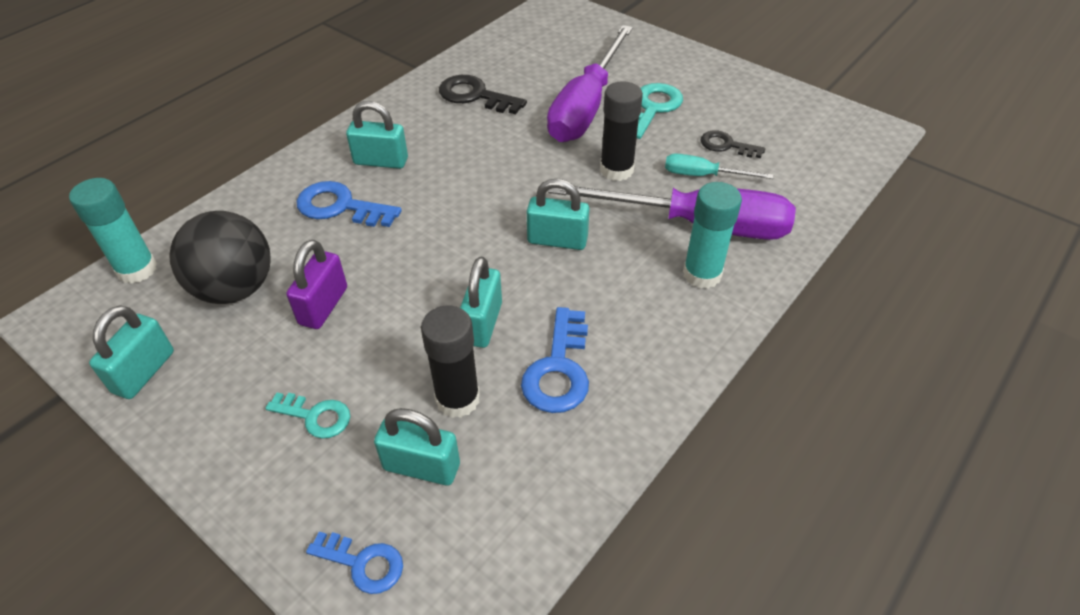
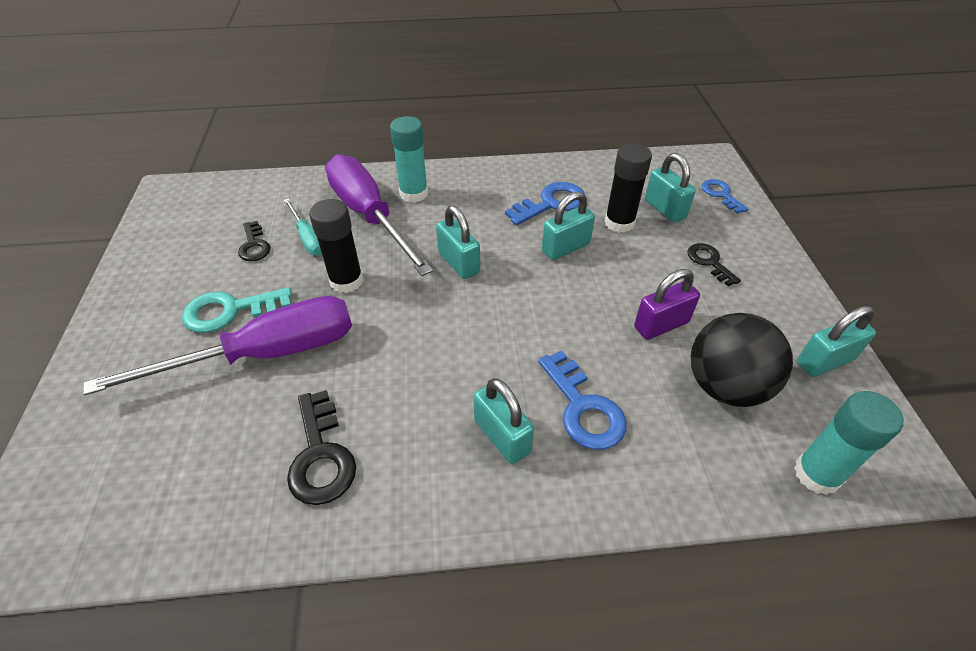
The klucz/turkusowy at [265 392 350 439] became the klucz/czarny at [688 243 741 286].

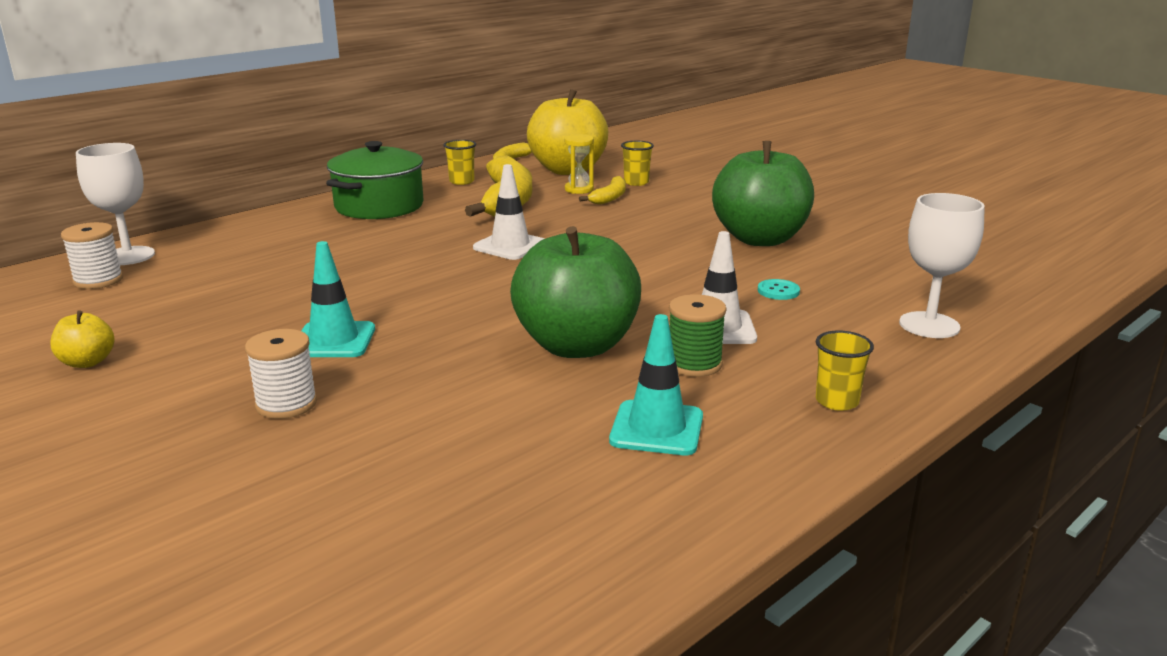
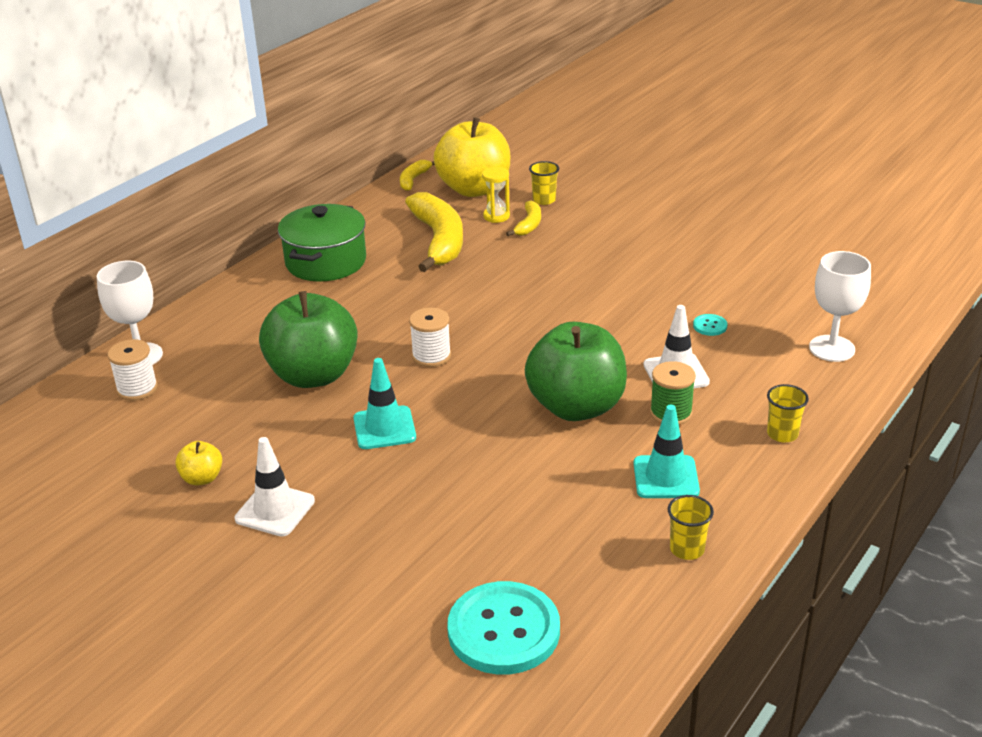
The pachołek/biały moved from [473 164 545 260] to [235 437 315 536].
The jabłko/zielony moved from [712 141 814 246] to [259 291 358 388].
The szpulka/biały moved from [245 329 317 419] to [409 308 451 367].
The guzik/turkusowy at [447 581 560 675] appeared.
The szklanka/żółty moved from [443 140 476 185] to [668 495 714 560].

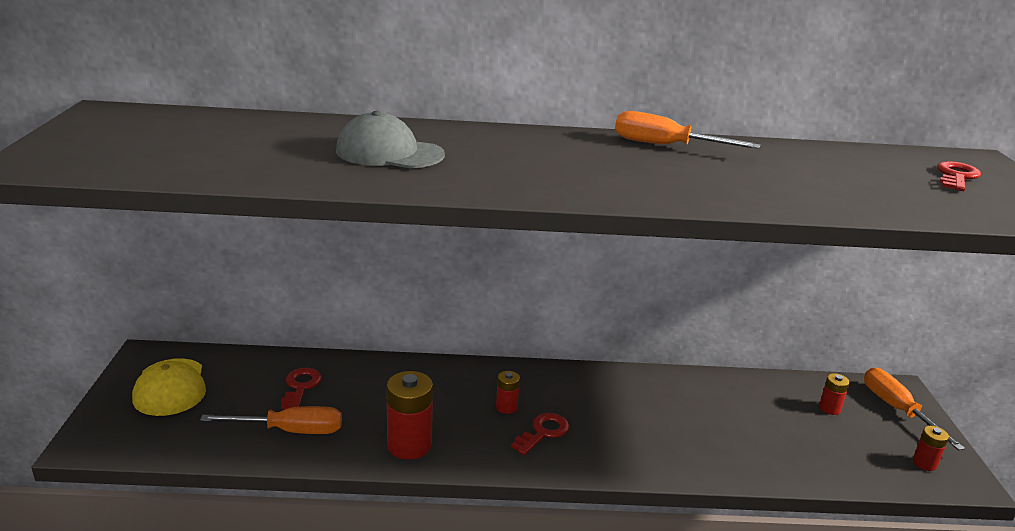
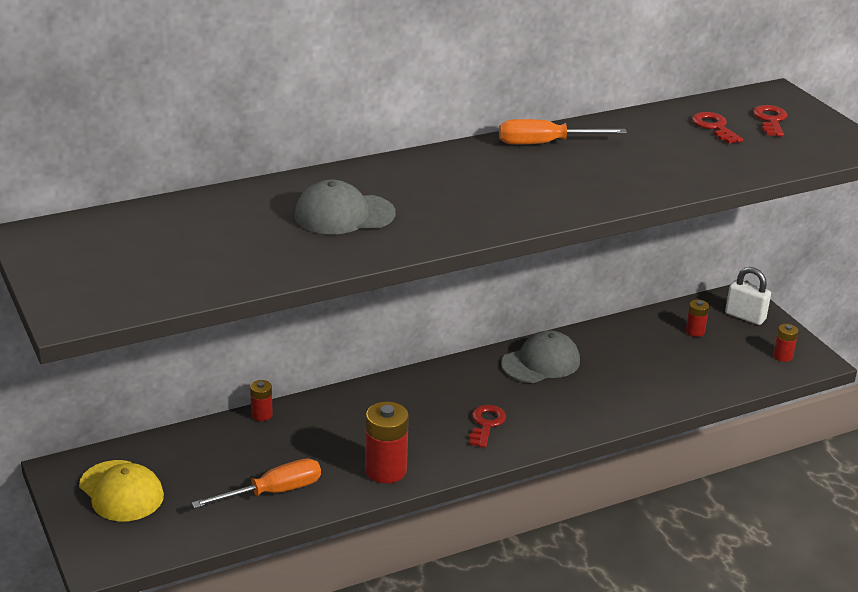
The bateria/czerwony moved from [496 371 520 414] to [250 380 273 421].
The czapka/szary at [501 330 580 383] appeared.
The klucz/czerwony moved from [281 368 322 410] to [692 112 743 144].
The śrubokręt/pomarańczowy at [864 367 965 450] was replaced by the kłódka/biały at [725 267 771 325].

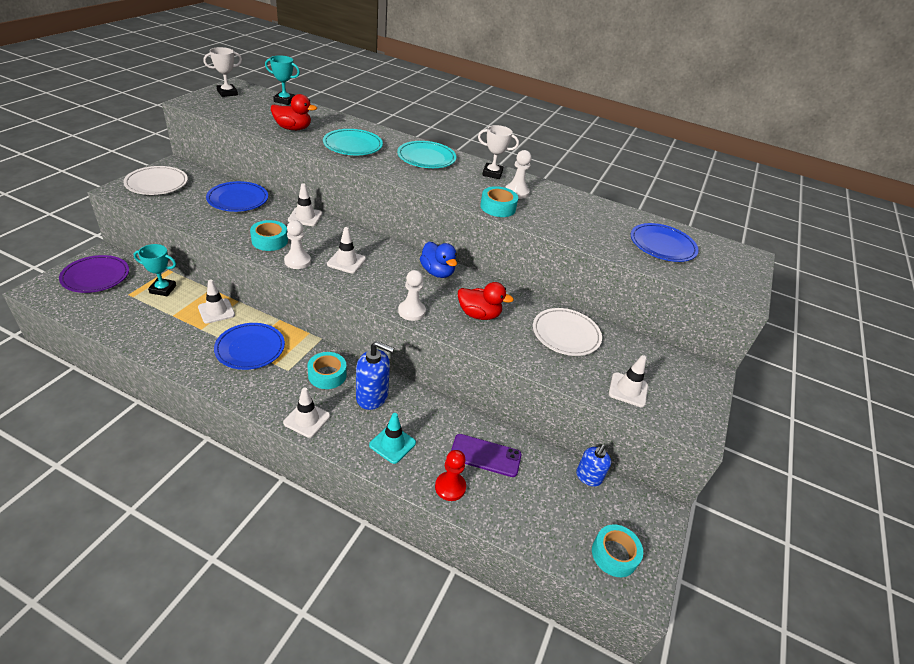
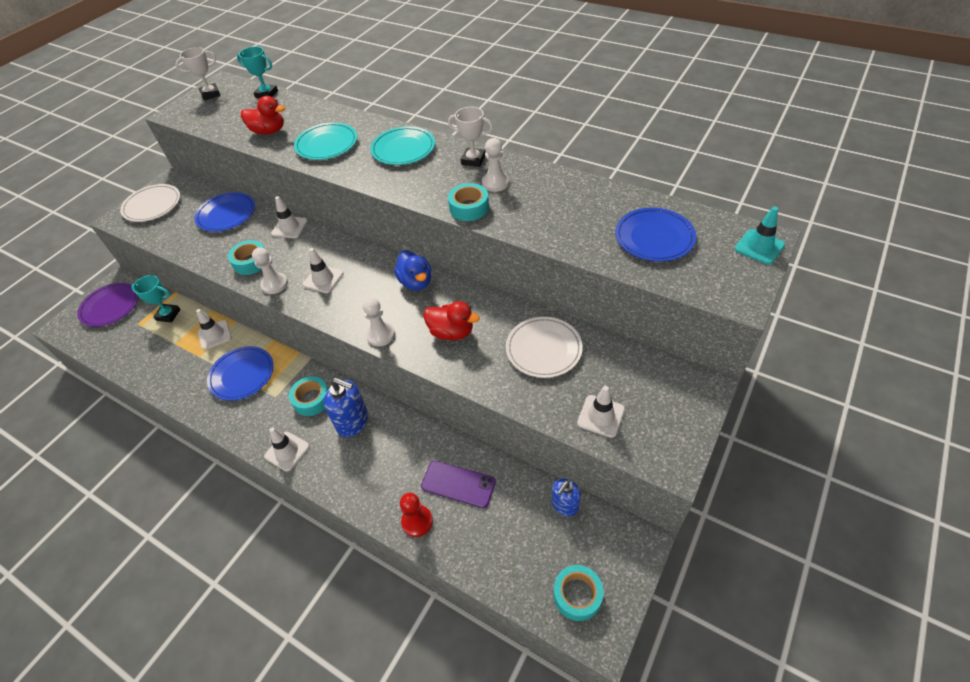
The pachołek/turkusowy moved from [369 413 416 464] to [735 206 785 265].

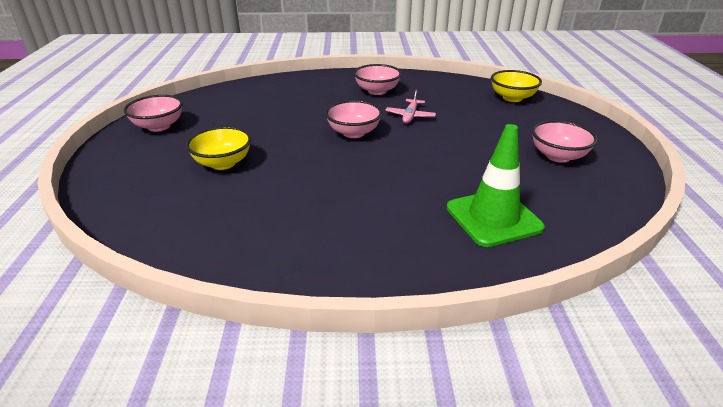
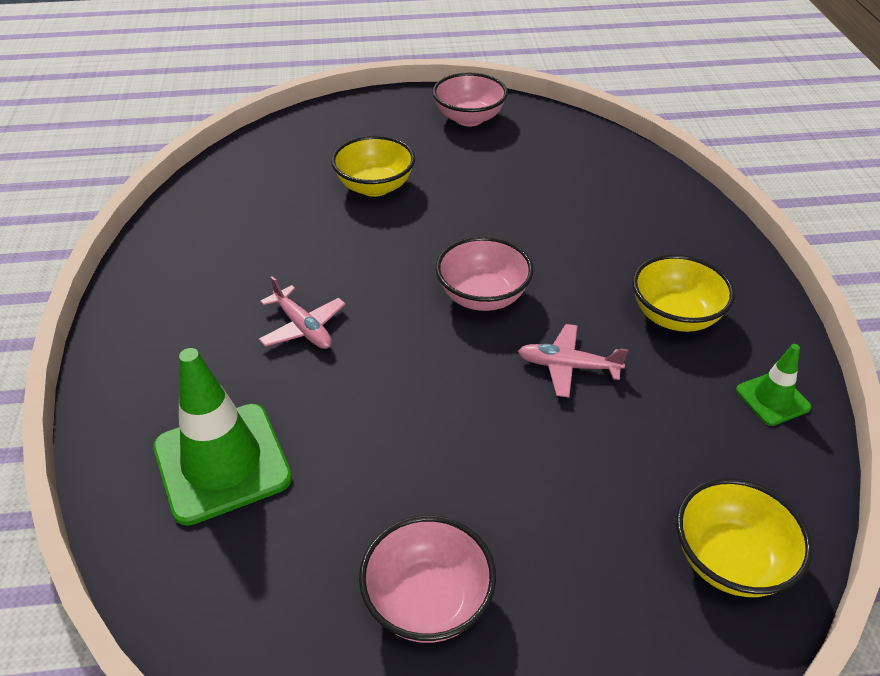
The samolot/różowy at [259 276 345 349] appeared.
The miska/różowy at [354 64 402 95] became the miska/żółty at [632 254 735 332].
The pachołek/zielony at [736 344 811 426] appeared.

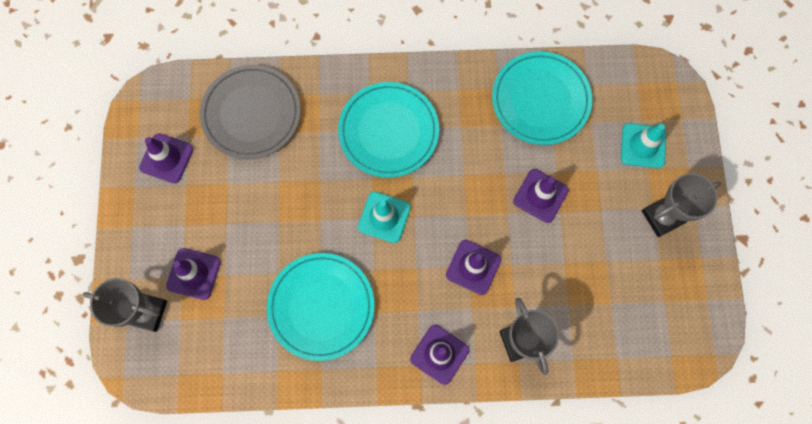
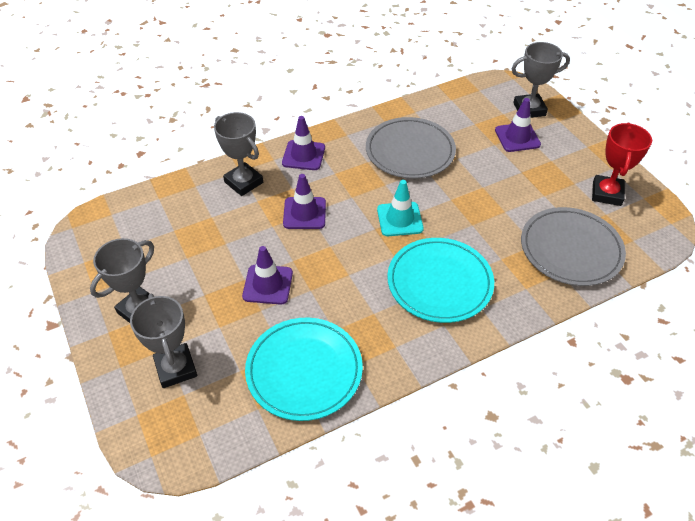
The pachołek/turkusowy at [621 123 666 168] was replaced by the puchar/szary at [130 294 197 388].
The talerz/turkusowy at [267 253 374 361] became the talerz/szary at [366 117 456 179].
The pachołek/fioletowy at [139 133 193 183] was replaced by the puchar/czerwony at [592 123 652 206].

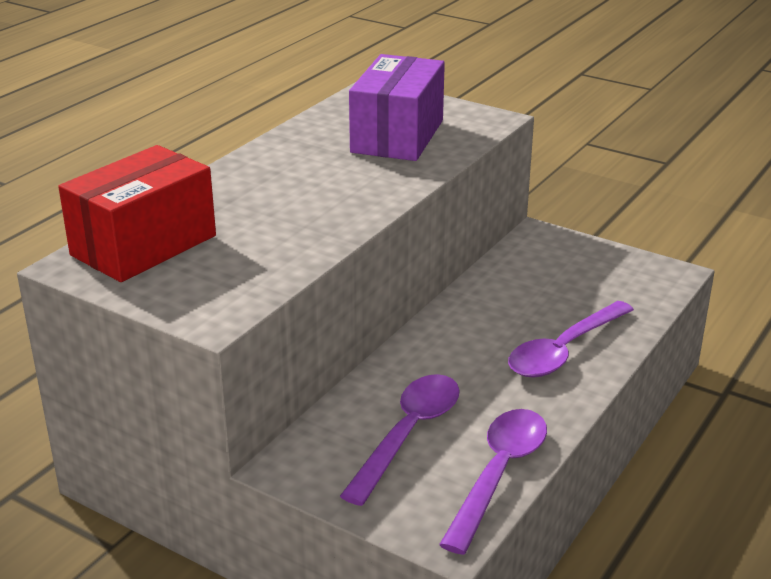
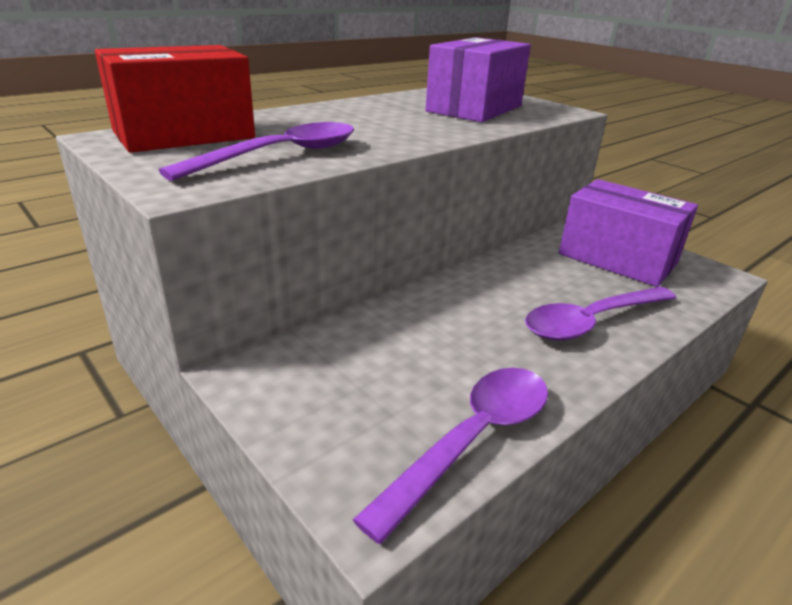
The łyżka/fioletowy moved from [340 374 460 506] to [159 122 354 181].
The pudełko/fioletowy at [559 179 698 287] appeared.

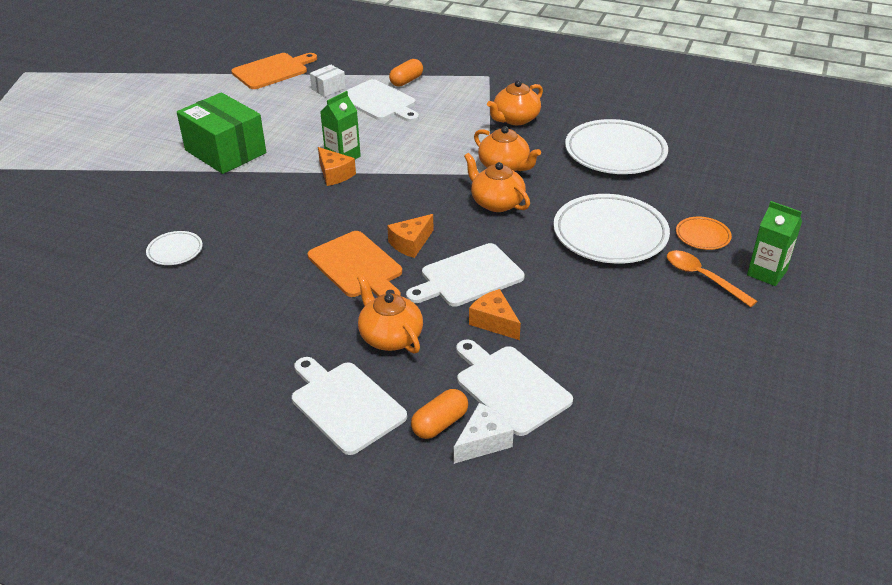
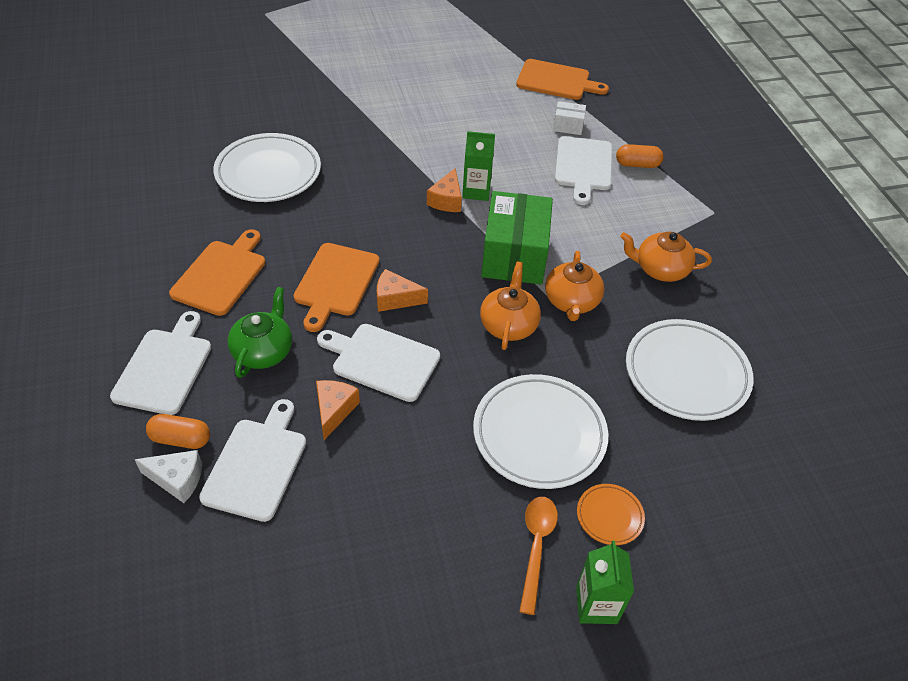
The deska do krojenia/pomarańczowy at [169 229 265 316] appeared.
The talerz/biały at [146 231 203 265] changed to 2.12 times the size.
The imbryk/pomarańczowy at [357 274 423 354] became the imbryk/zielony at [227 287 292 378].
The pudełko/zielony moved from [177 92 266 174] to [481 191 553 284].

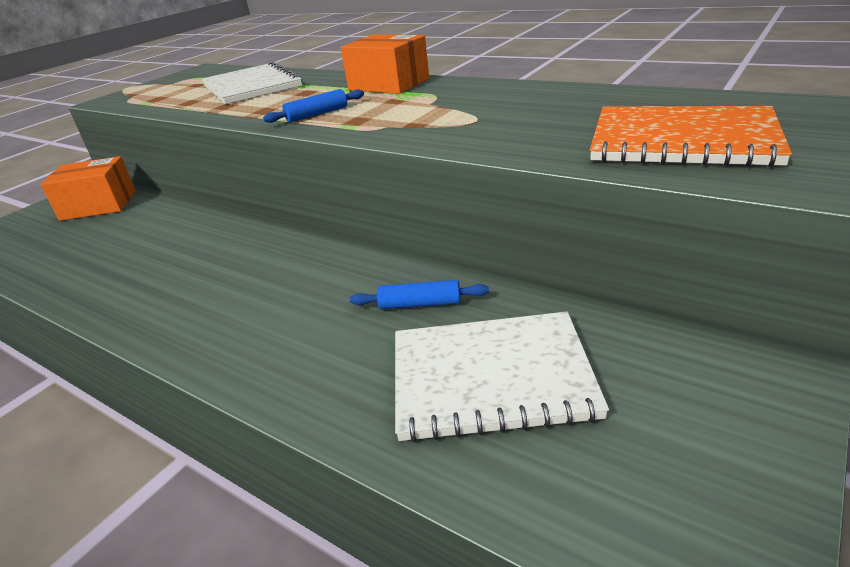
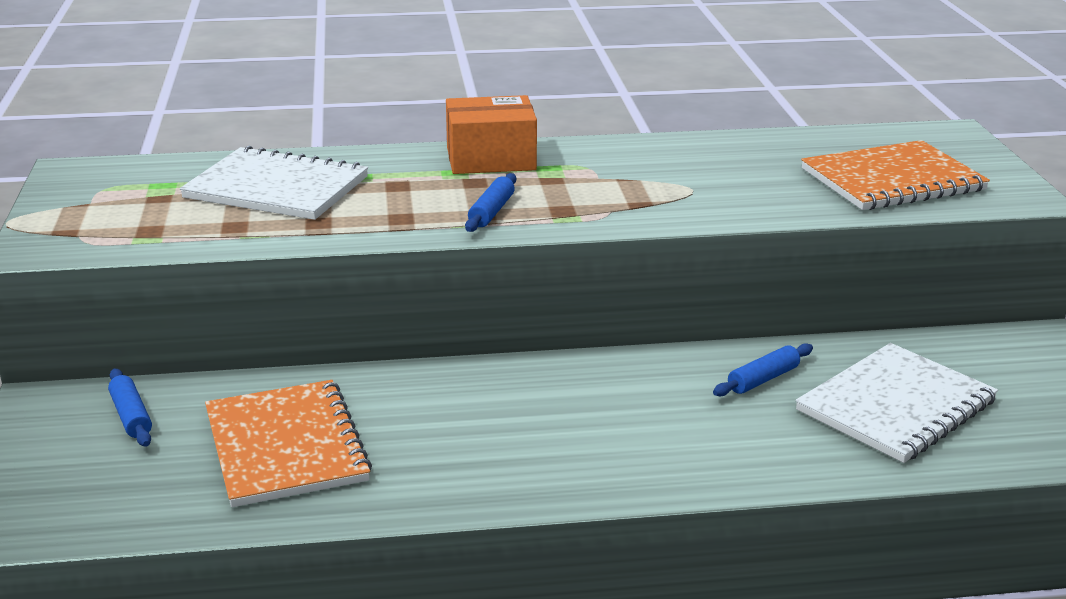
The pudełko/pomarańczowy at [40 156 136 221] was replaced by the wałek do ciasta/niebieski at [108 369 152 447].
The zeszyt/pomarańczowy at [205 380 372 507] appeared.

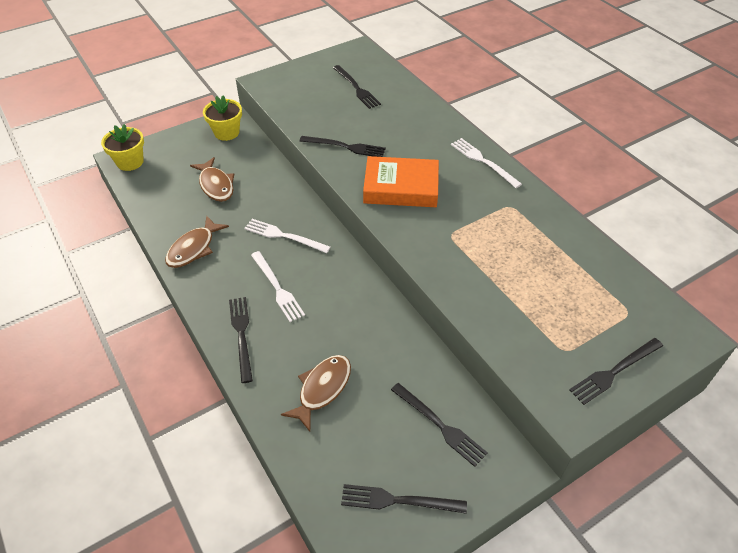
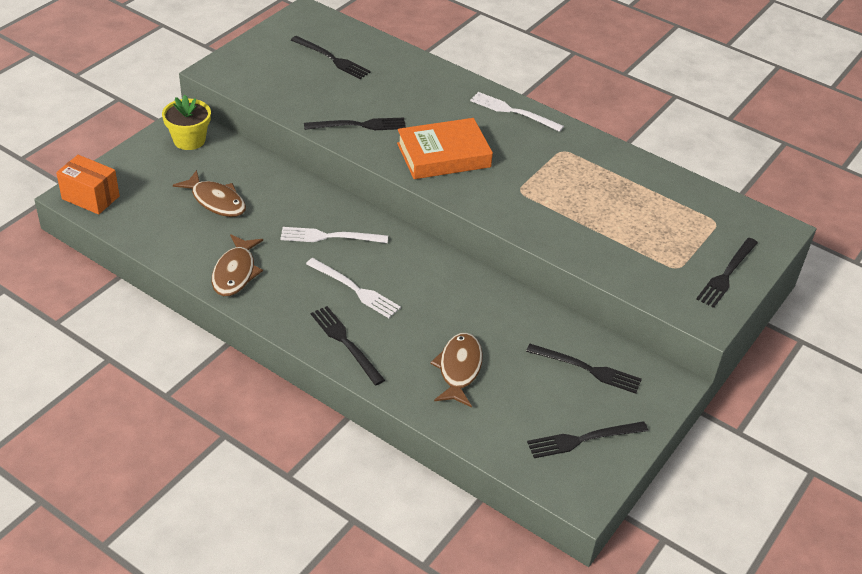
The doniczka/żółty at [101 124 144 171] was replaced by the pudełko/pomarańczowy at [56 155 120 215].

